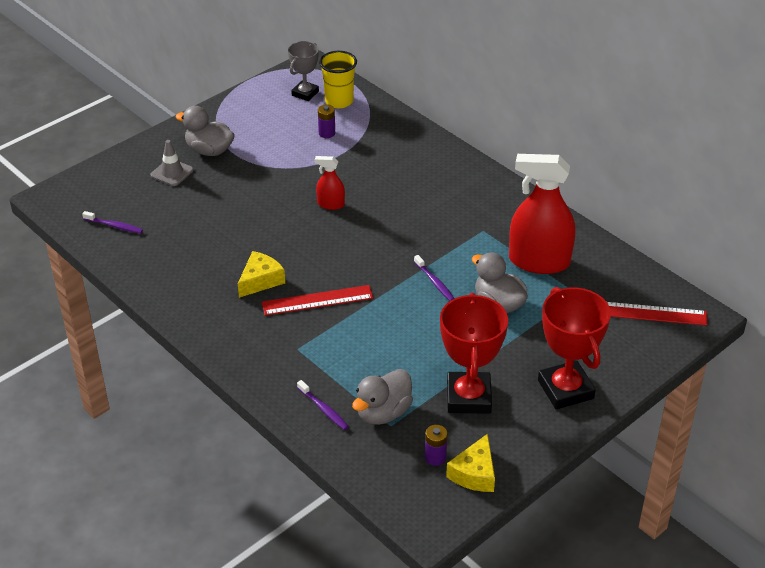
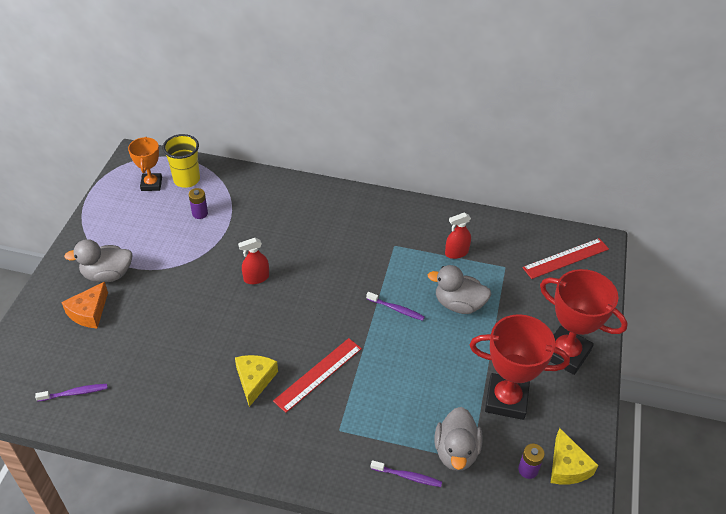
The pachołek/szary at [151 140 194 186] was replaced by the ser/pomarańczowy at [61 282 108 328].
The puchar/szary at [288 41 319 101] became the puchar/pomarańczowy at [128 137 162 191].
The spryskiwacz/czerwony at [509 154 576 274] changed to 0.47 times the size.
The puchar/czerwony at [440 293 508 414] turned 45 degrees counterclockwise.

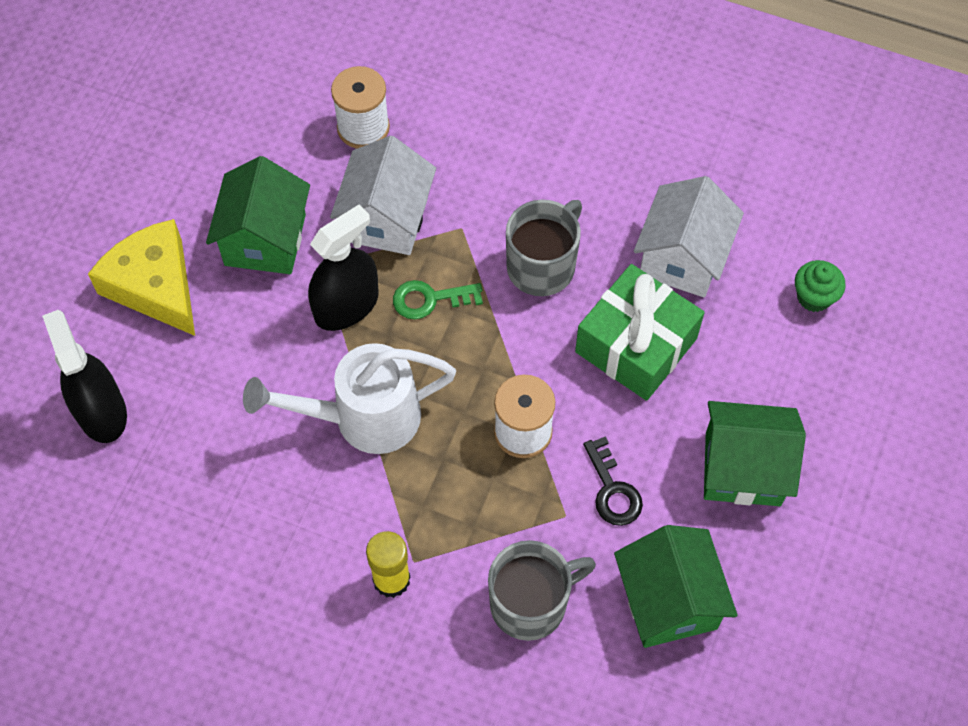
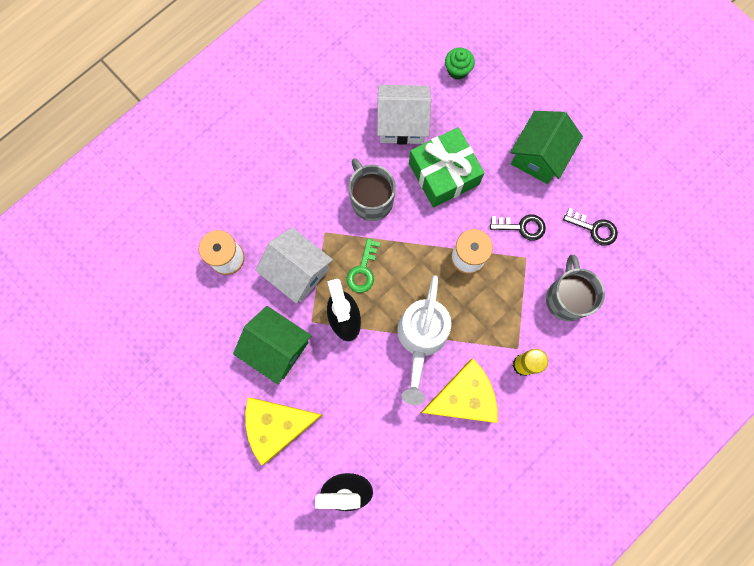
The domek/biały at [634 176 744 297] turned 45 degrees counterclockwise.
The ser/żółty at [420 359 497 423] appeared.
The domek/zielony at [614 525 738 648] was replaced by the klucz/czarny at [563 208 618 246].

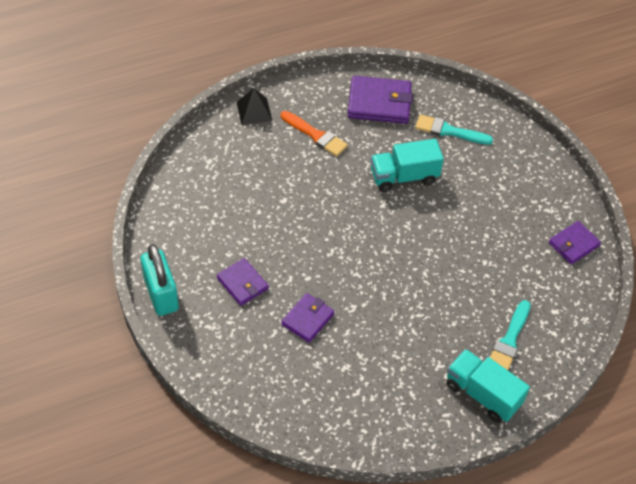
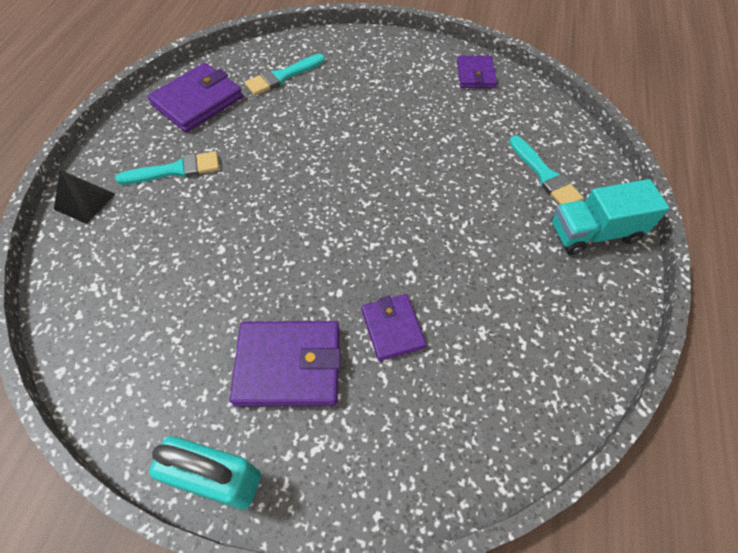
The pędzel/pomarańczowy at [281 111 348 157] became the pędzel/turkusowy at [116 151 219 185].
The portfel/fioletowy at [217 258 269 306] changed to 1.63 times the size.
The ciężarówka/turkusowy at [371 139 444 192] disappeared.

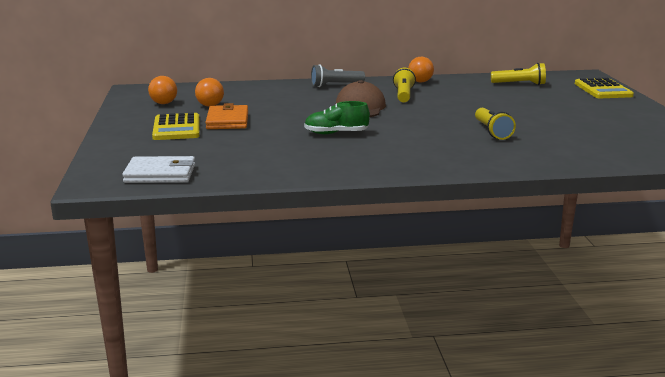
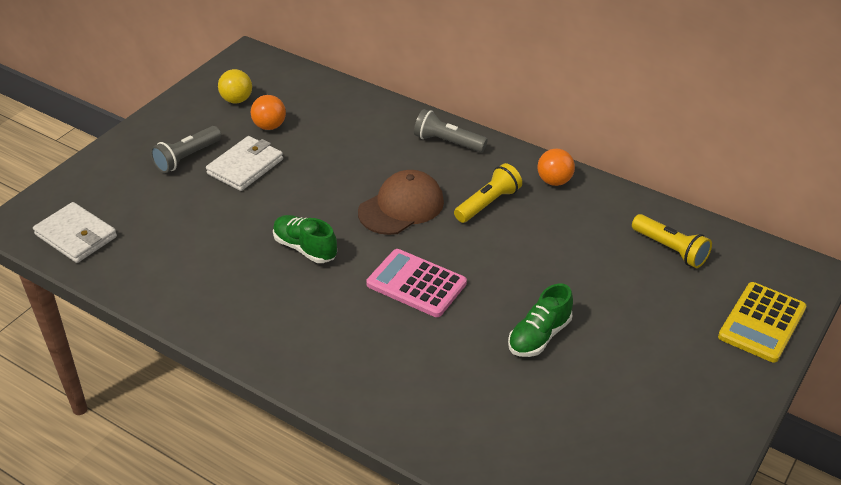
The kalkulator/żółty at [152 112 200 140] was replaced by the latarka/szary at [150 126 222 173].
The portfel/pomarańczowy at [205 103 248 129] became the portfel/biały at [206 136 283 191].
The piłka/pomarańczowy at [148 76 177 104] became the piłka/żółty at [218 69 252 103].
The kalkulator/różowy at [366 249 467 317] appeared.
The but/zielony at [508 284 573 357] appeared.
The latarka/żółty at [475 108 516 140] disappeared.

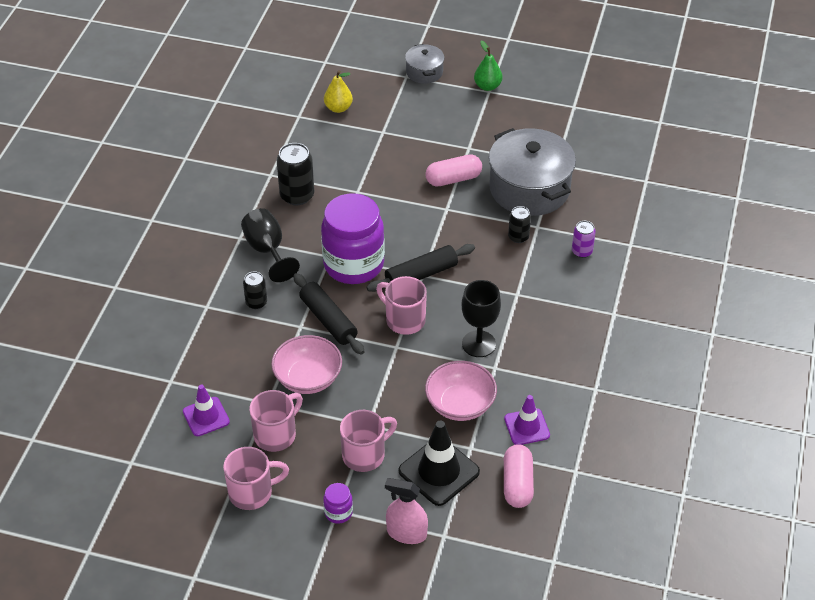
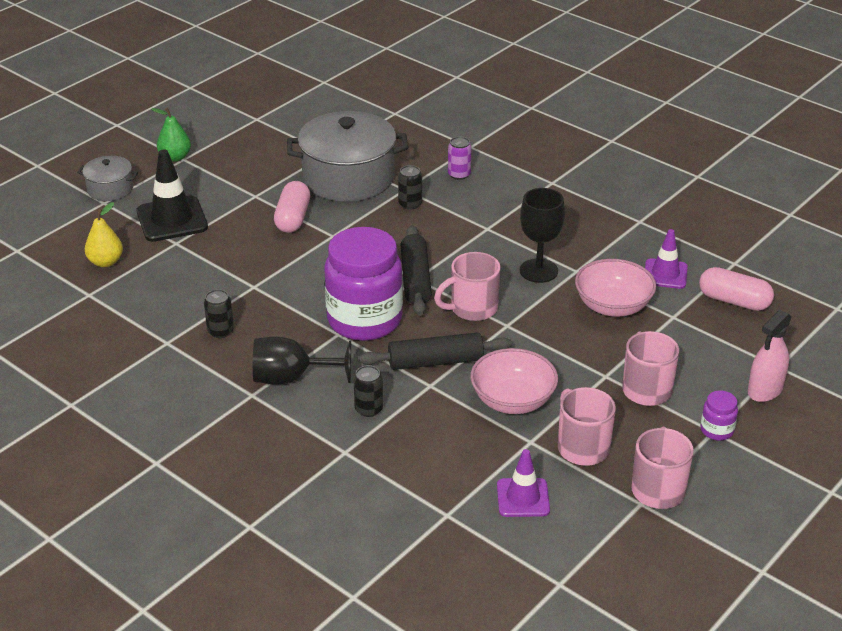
The pachołek/czarny moved from [399 420 480 506] to [137 149 208 242].
The puszka/czarny at [277 143 314 205] changed to 0.59 times the size.

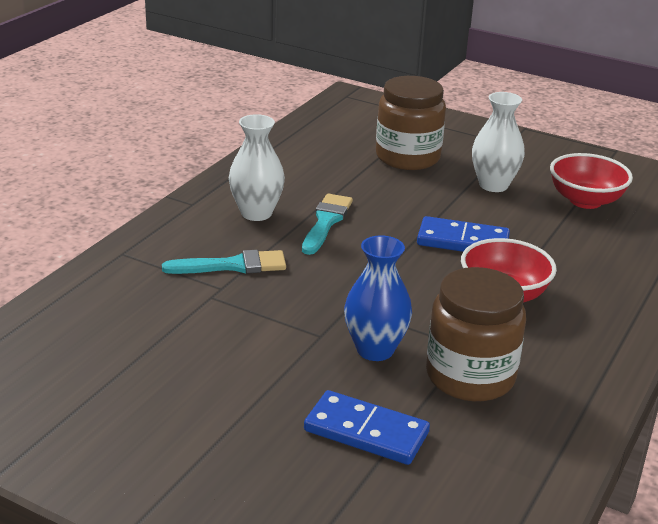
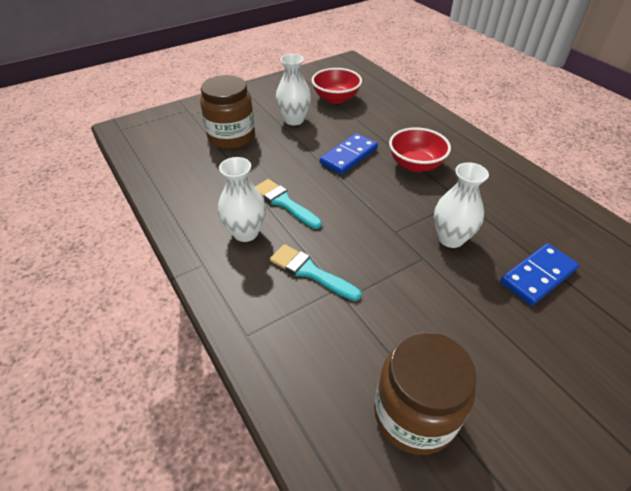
The pędzel/turkusowy at [162 250 286 274] turned 75 degrees counterclockwise.
The słoik/brązowy moved from [426 267 526 402] to [374 332 477 455].
The wazon/niebieski at [344 235 412 361] became the wazon/biały at [434 162 489 248].

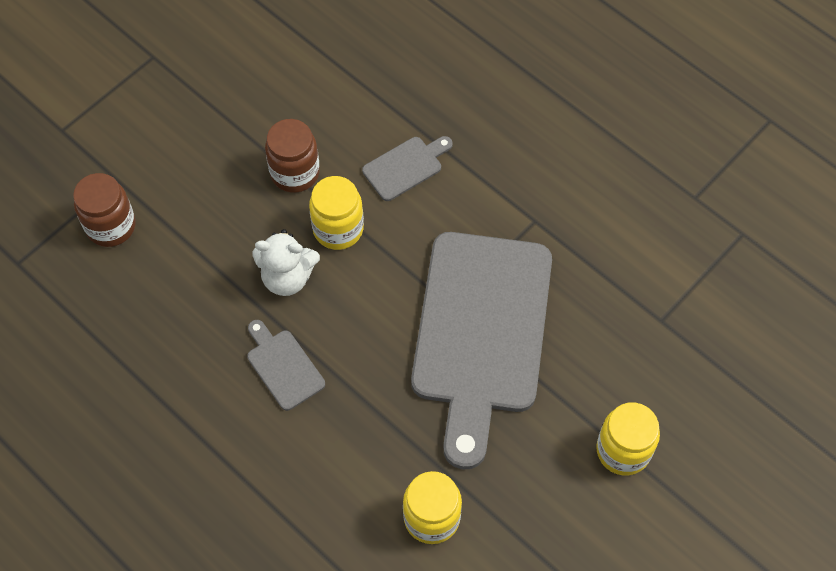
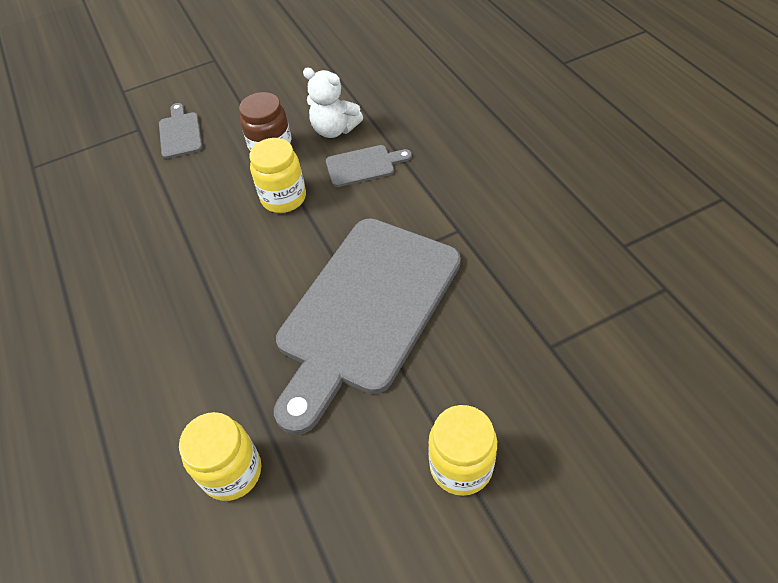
The deska do krojenia/szary moved from [247 320 325 411] to [159 103 203 159].
The miś/biały moved from [252 229 320 296] to [303 68 363 138].
The słoik/brązowy at [73 173 136 247] disappeared.

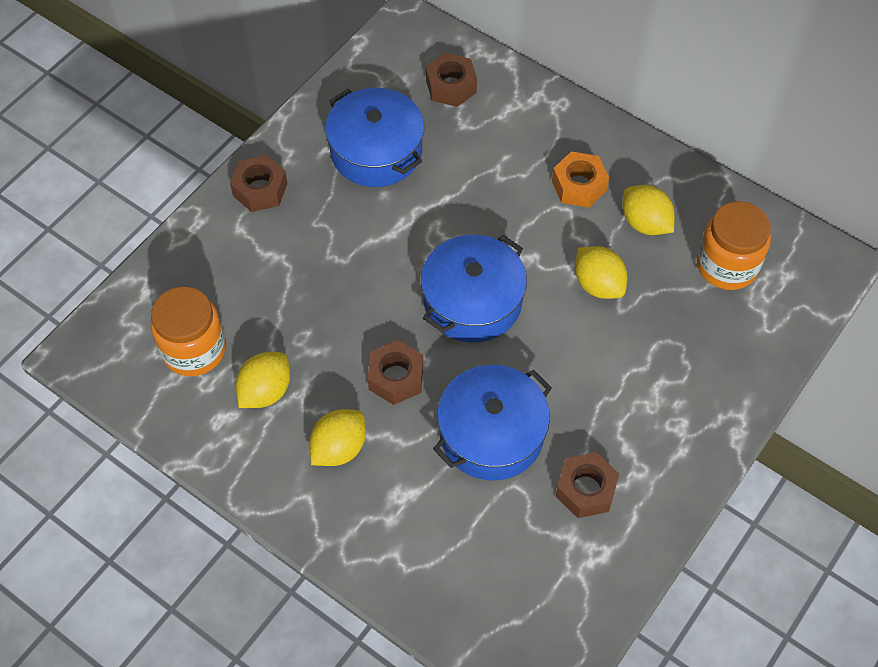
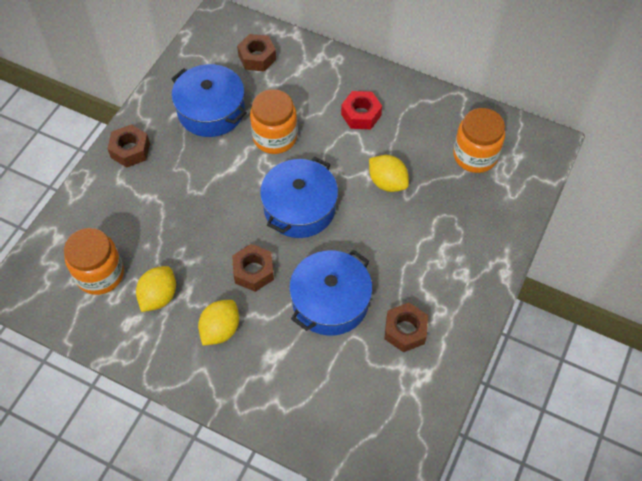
The słoik/pomarańczowy at [250 89 297 154] appeared.
The nakrętka/pomarańczowy at [552 151 609 208] became the nakrętka/czerwony at [341 91 382 129].
The cytryna/żółty at [622 185 675 235] disappeared.

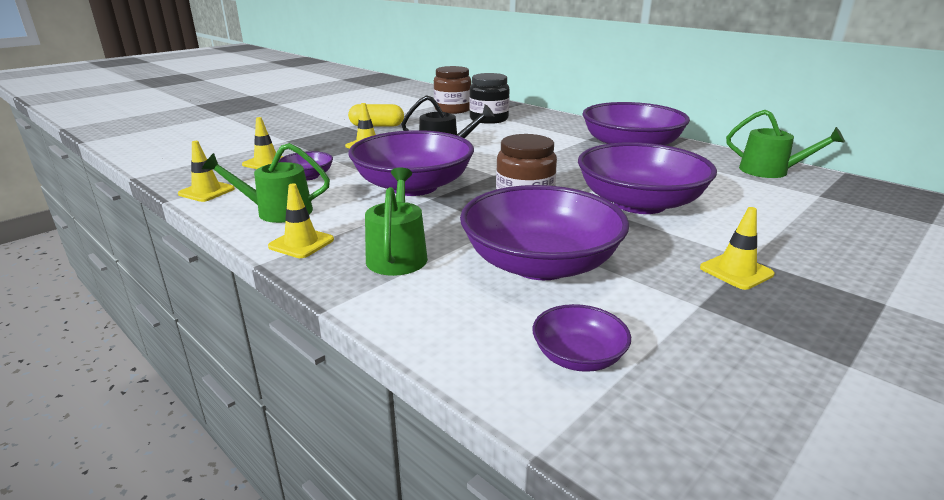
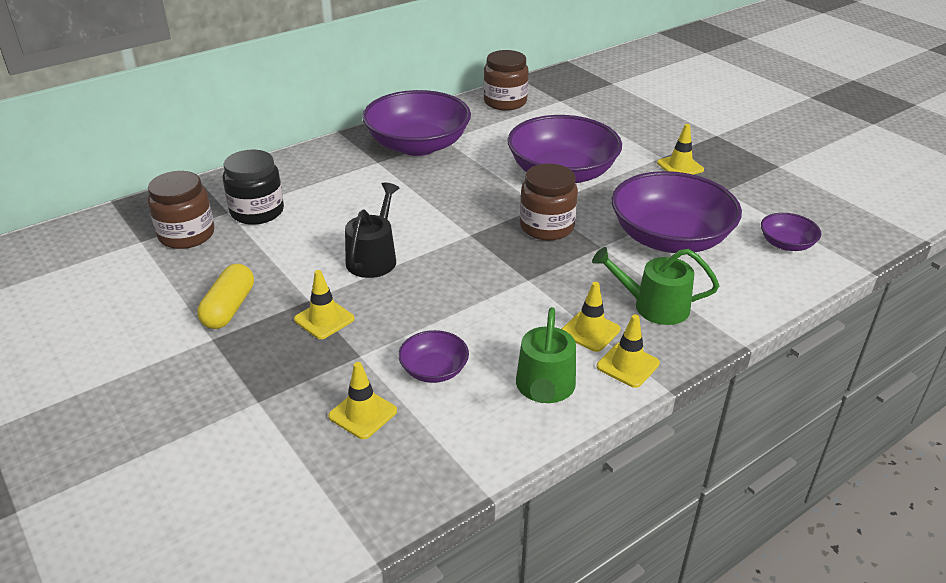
The konewka/zielony at [726 110 845 178] was replaced by the słoik/brązowy at [483 50 529 110].
The pachołek/żółty moved from [178 141 235 202] to [562 282 620 352].
The miska/fioletowy at [349 130 474 196] disappeared.

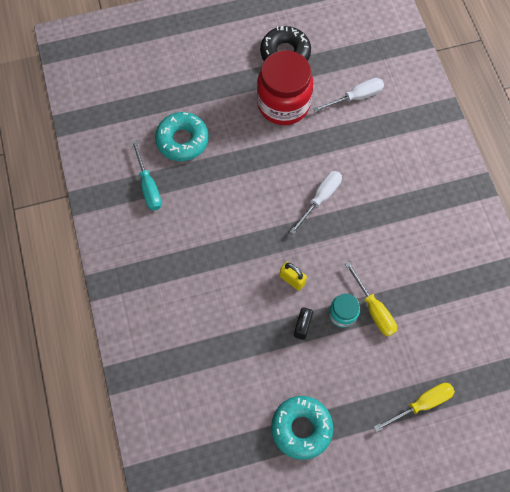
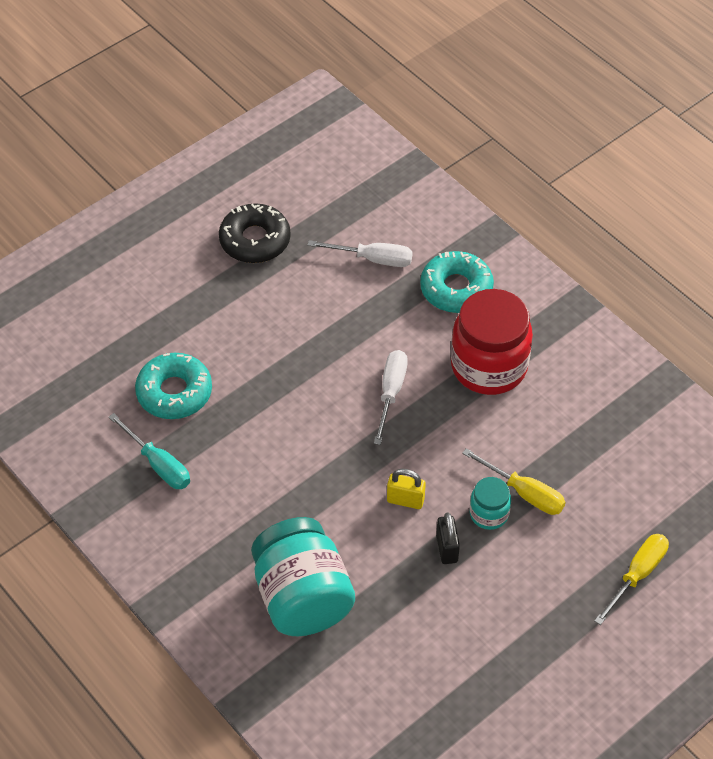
The słoik/turkusowy at [251 517 355 636] appeared.
The śrubokręt/biały at [313 78 384 112] turned 60 degrees clockwise.
The donut/turkusowy moved from [271 396 333 460] to [420 251 494 313].
The słoik/czerwony moved from [257 50 313 125] to [451 289 533 395].

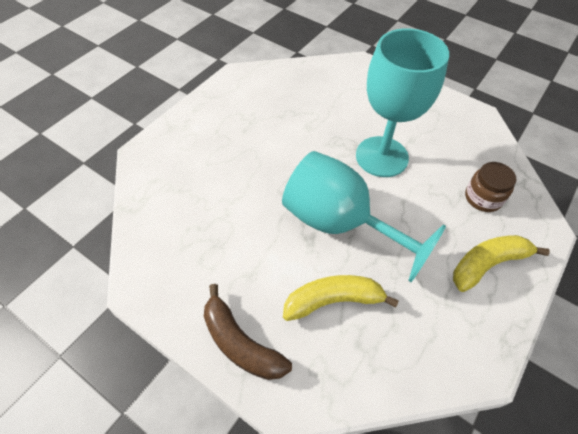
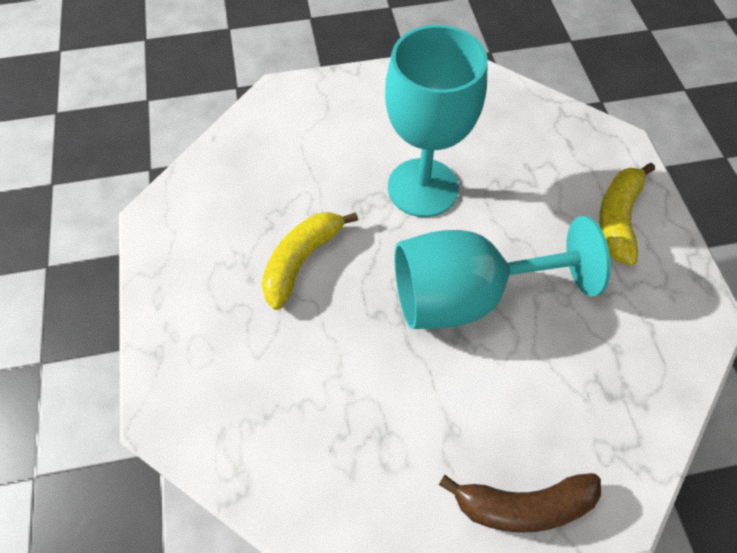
The banan/żółty moved from [283 275 399 321] to [262 212 358 310].
The słoik/brązowy at [465 162 516 212] disappeared.

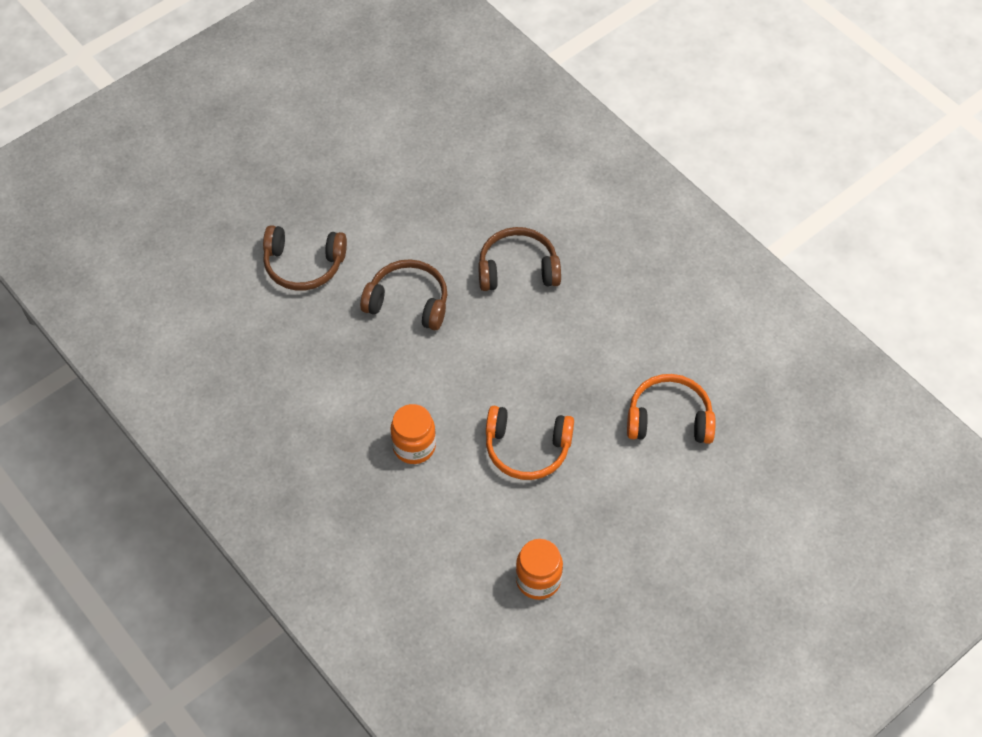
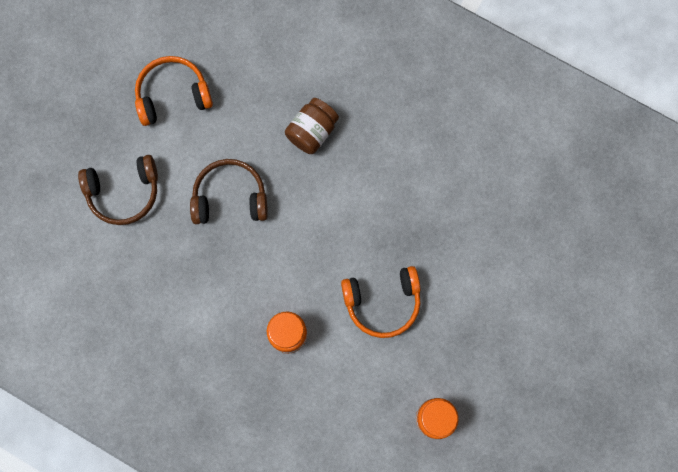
The słuchawki/pomarańczowy moved from [627 374 716 444] to [135 56 213 126].
The słuchawki/brązowy at [478 227 561 291] was replaced by the słoik/brązowy at [285 98 339 154].

